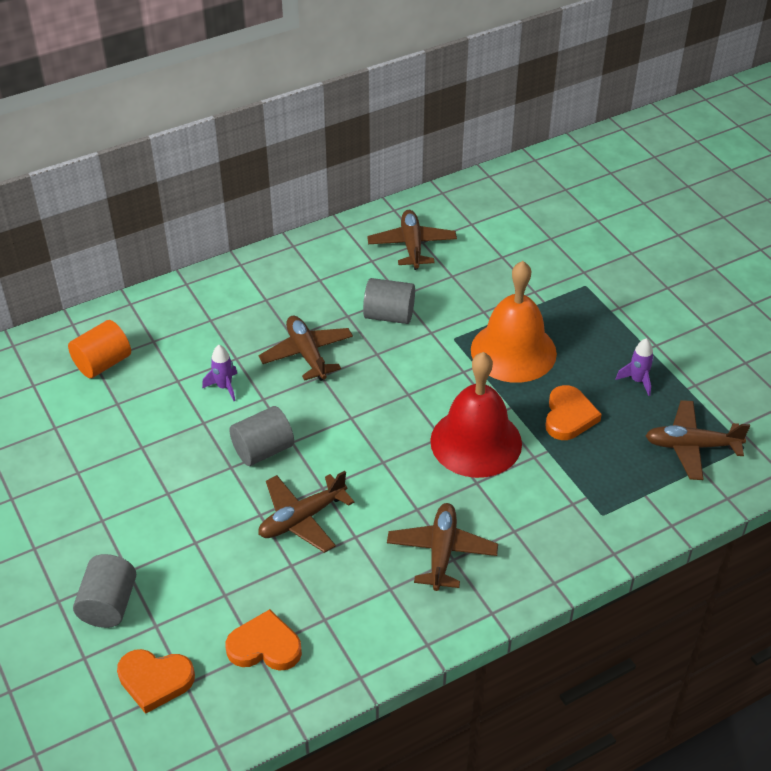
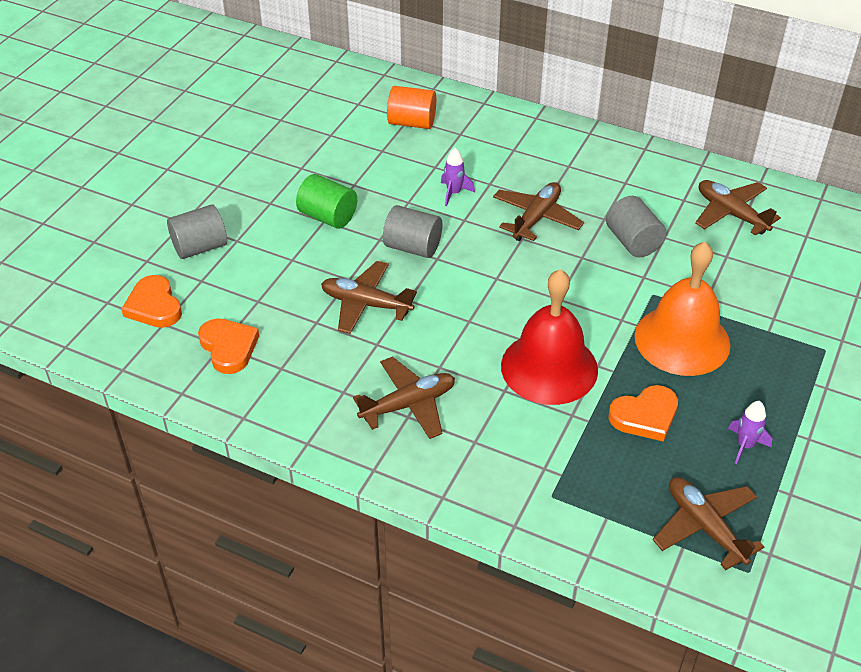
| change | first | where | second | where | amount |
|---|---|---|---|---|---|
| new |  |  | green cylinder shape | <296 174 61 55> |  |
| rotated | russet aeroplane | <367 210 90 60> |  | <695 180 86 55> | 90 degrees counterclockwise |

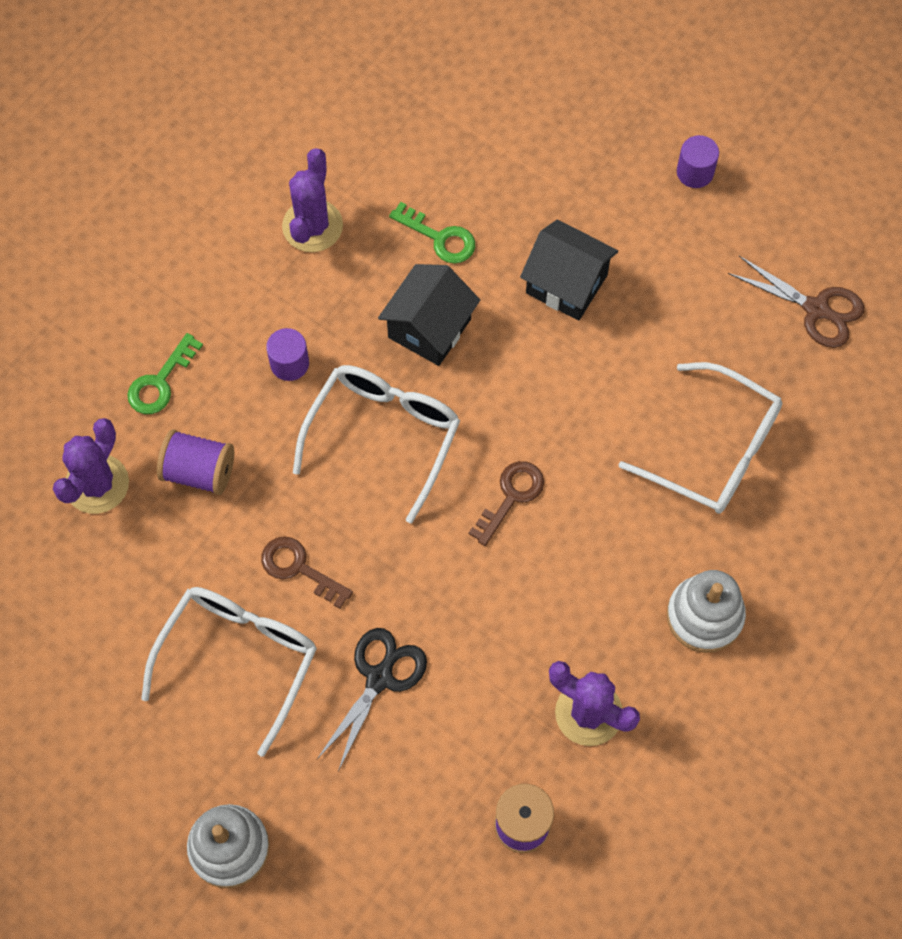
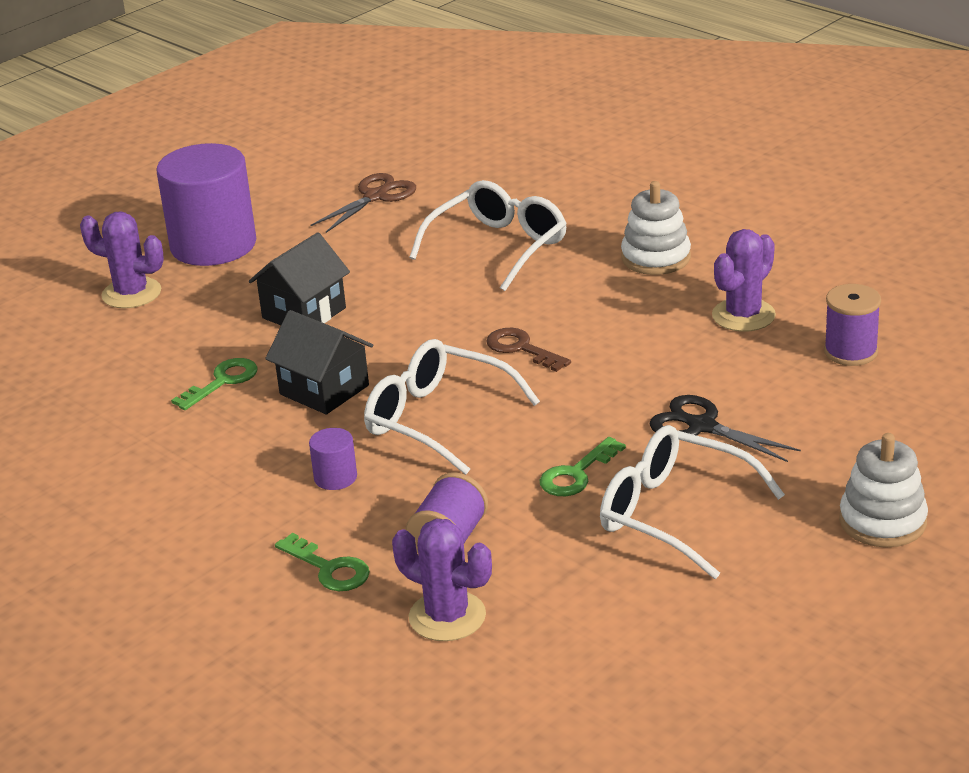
| change | first | where | second | where | amount |
|---|---|---|---|---|---|
| shifted | royal purple saguaro cactus | <282 148 61 104> |  | <80 211 84 97> |  |
| repainted | russet door key | <261 536 92 73> | green door key | <540 437 86 59> |  |
| scaled | royal purple cylinder shape | <677 135 42 53> |  | <156 143 100 123> | x2.42 |

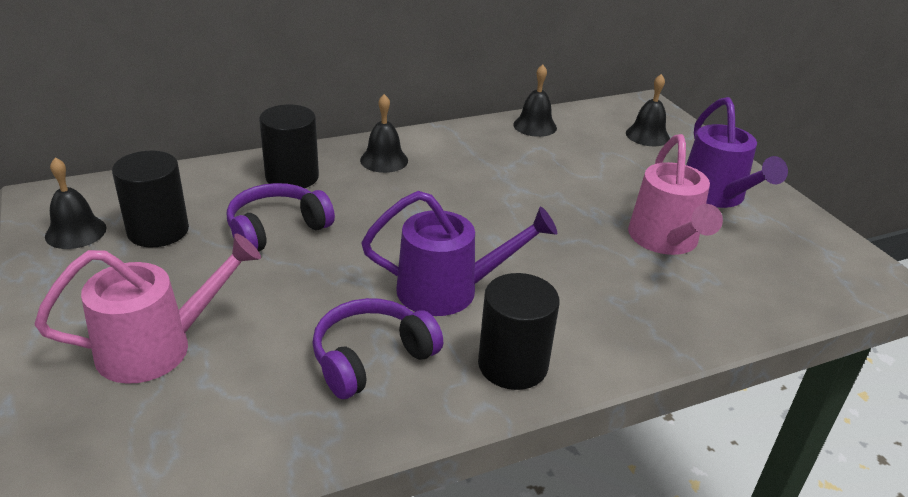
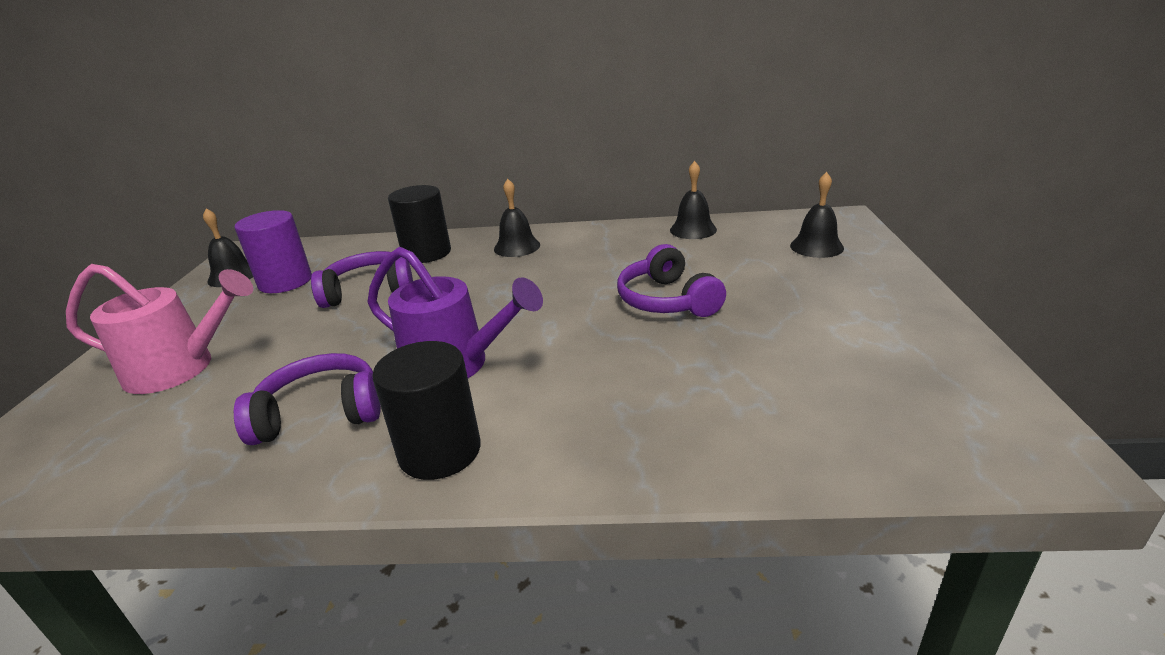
| change | first | where | second | where | amount |
|---|---|---|---|---|---|
| gone | rose-pink sprinkling can | <628 134 95 121> |  |  |  |
| gone | royal purple sprinkling can | <686 97 102 111> |  |  |  |
| new |  |  | royal purple headset | <617 244 109 73> |  |
| repainted | jet-black cylinder shape | <112 151 77 96> | royal purple cylinder shape | <234 210 78 83> |  |

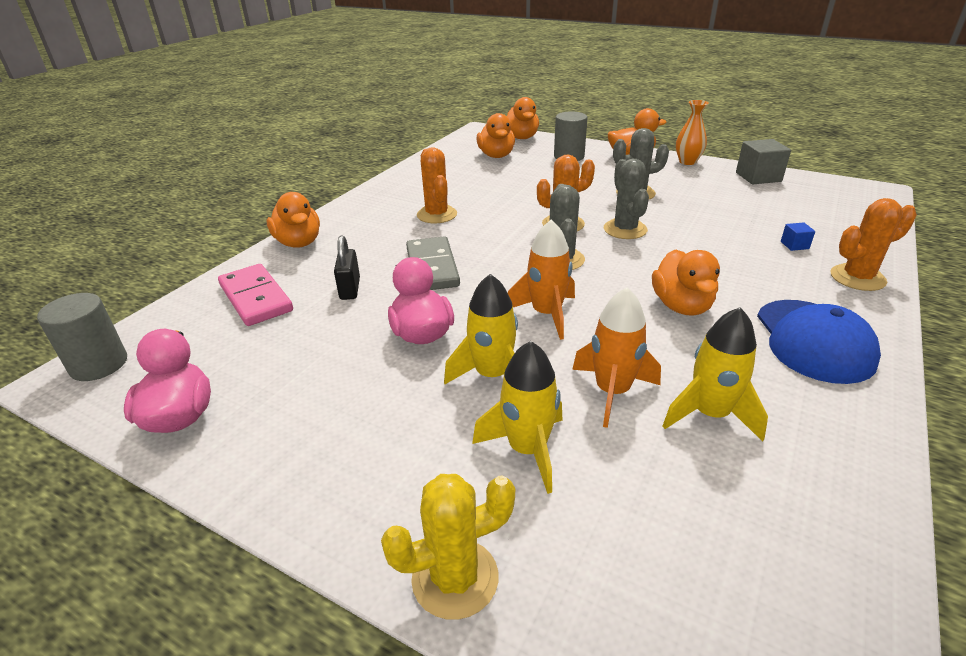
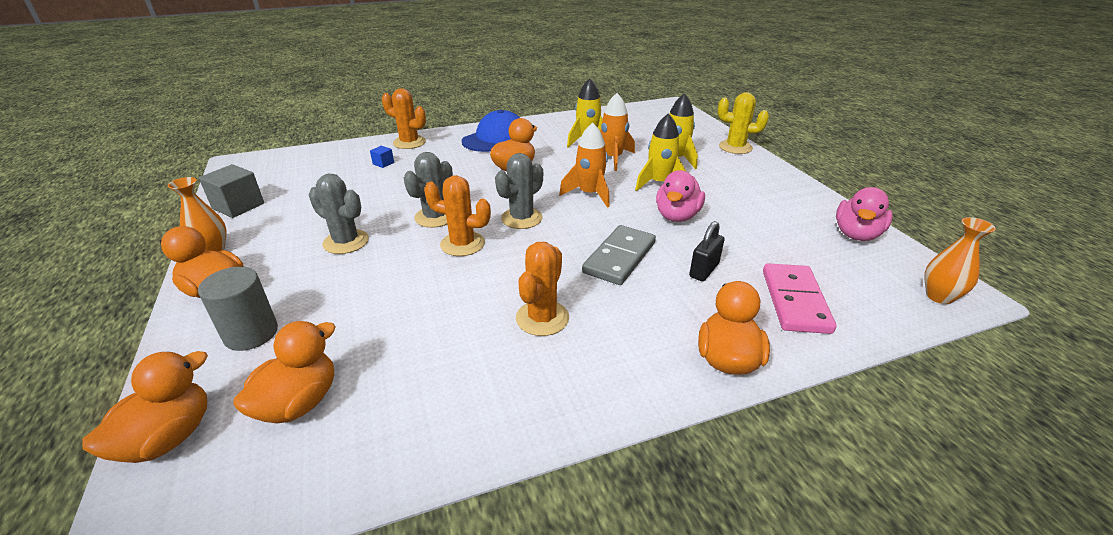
| change | first | where | second | where | amount |
|---|---|---|---|---|---|
| swapped | ash-grey cylinder shape | <37 293 90 88> | orange tall vase | <925 217 71 87> |  |

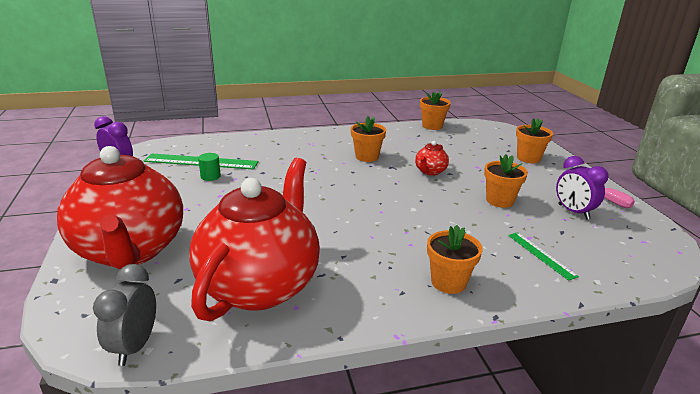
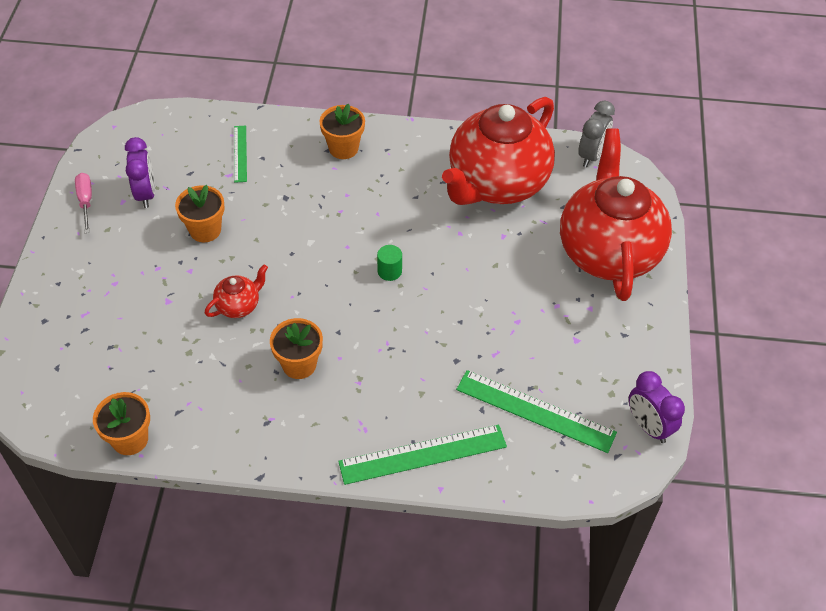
| change | first | where | second | where | amount |
|---|---|---|---|---|---|
| gone | orange plant pot | <516 118 37 45> |  |  |  |
| new |  |  | green straightedge | <338 424 169 61> |  |
| shifted | green cylinder shape | <198 153 23 28> |  | <377 245 25 36> |  |

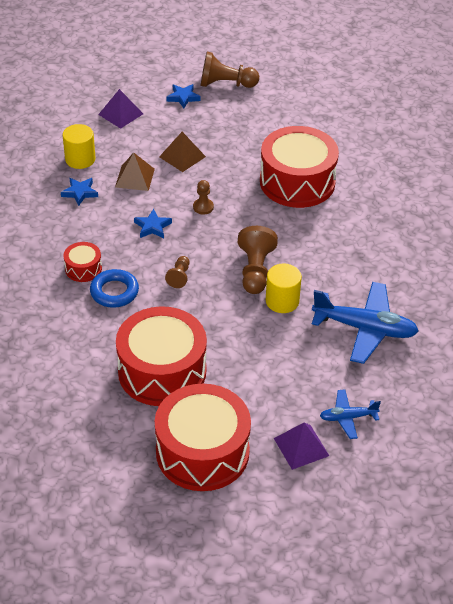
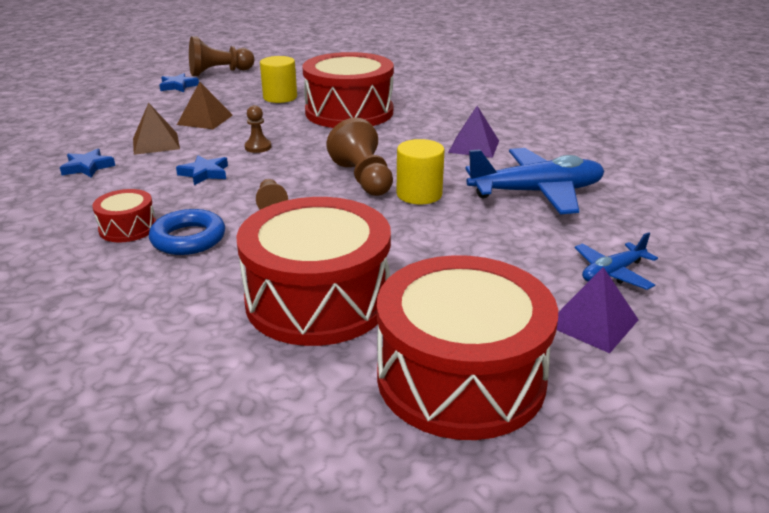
| change | first | where | second | where | amount |
|---|---|---|---|---|---|
| shifted | golden cylinder shape | <63 124 33 45> |  | <260 56 37 47> |  |
| shifted | royal purple solid pyramid | <98 89 45 40> |  | <448 106 51 52> |  |

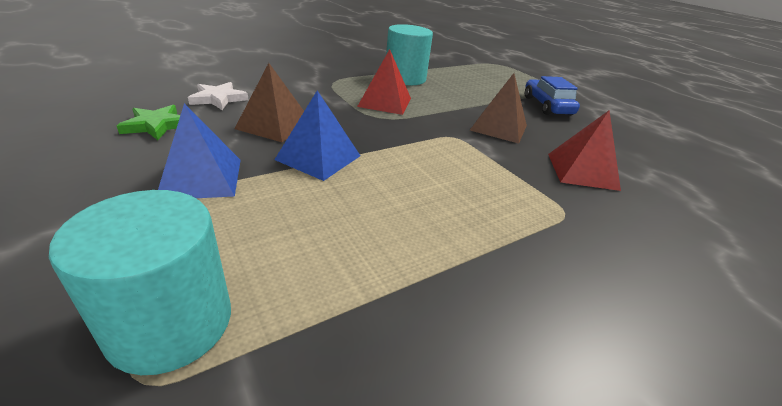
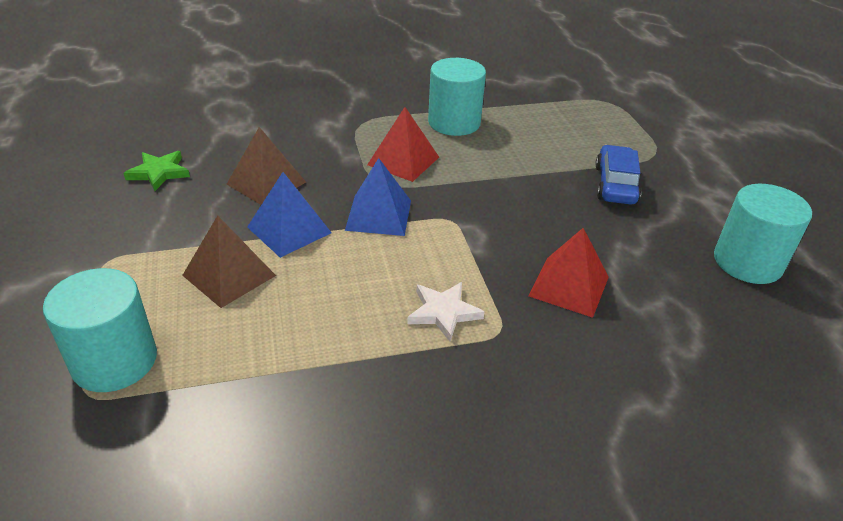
| change | first | where | second | where | amount |
|---|---|---|---|---|---|
| new |  |  | aqua cylinder shape | <714 184 98 100> |  |
| shifted | blue solid pyramid | <158 103 83 95> |  | <345 158 66 78> |  |
| shifted | white star | <188 82 61 28> |  | <407 282 78 60> |  |
| shifted | russet solid pyramid | <470 73 57 71> |  | <182 215 94 93> |  |

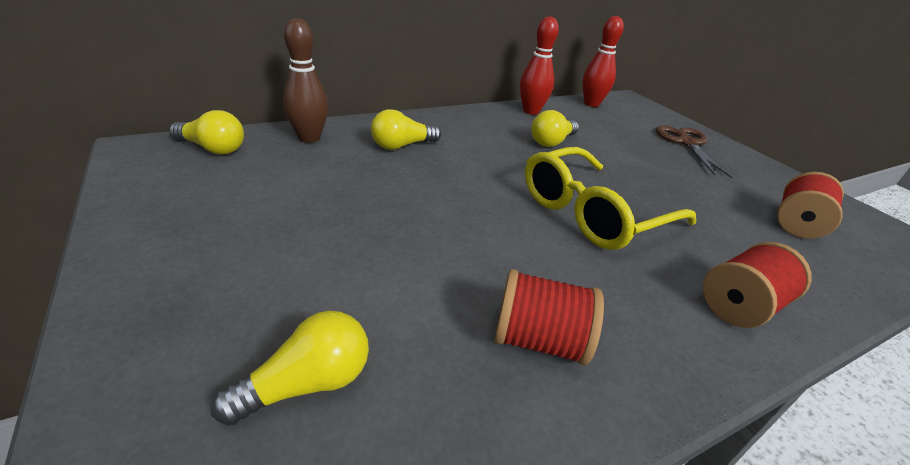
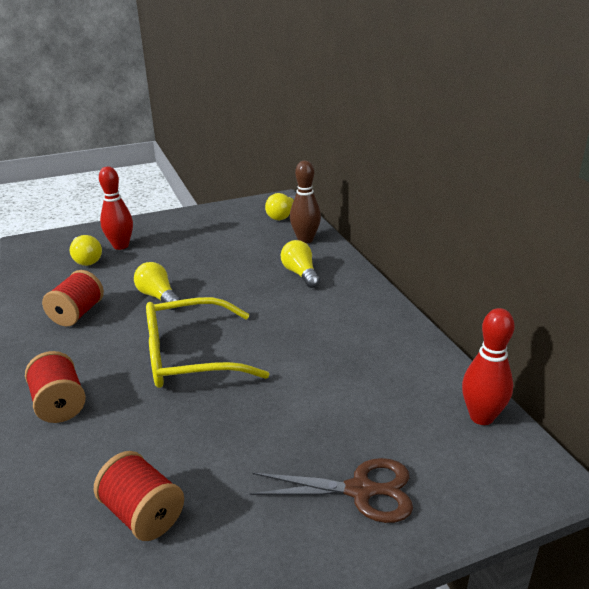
| change | first | where | second | where | amount |
|---|---|---|---|---|---|
| shifted | red bowling pin | <520 16 39 99> |  | <99 167 34 83> |  |
| shifted | golden lightbulb | <531 110 48 37> |  | <134 262 47 48> |  |
| rotated | golden glasses | <525 147 171 103> |  | <146 297 123 91> | 75 degrees counterclockwise |

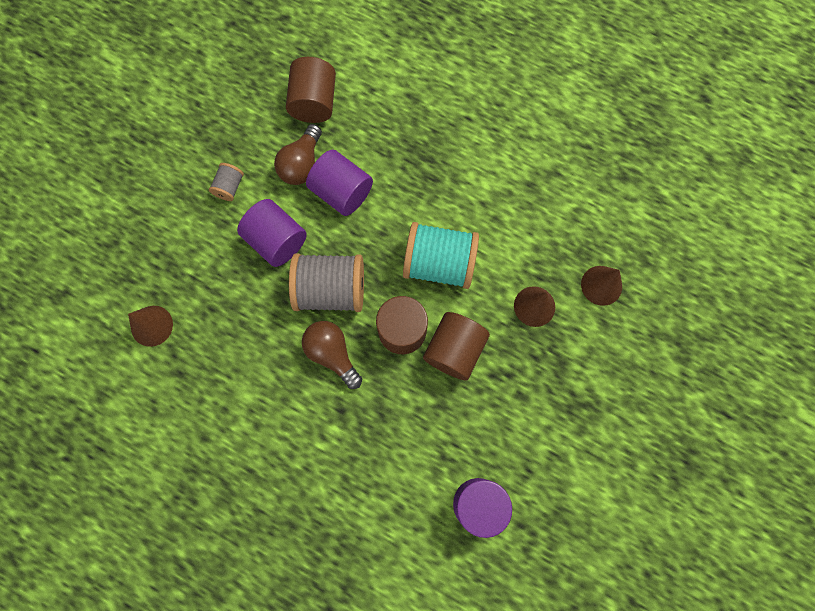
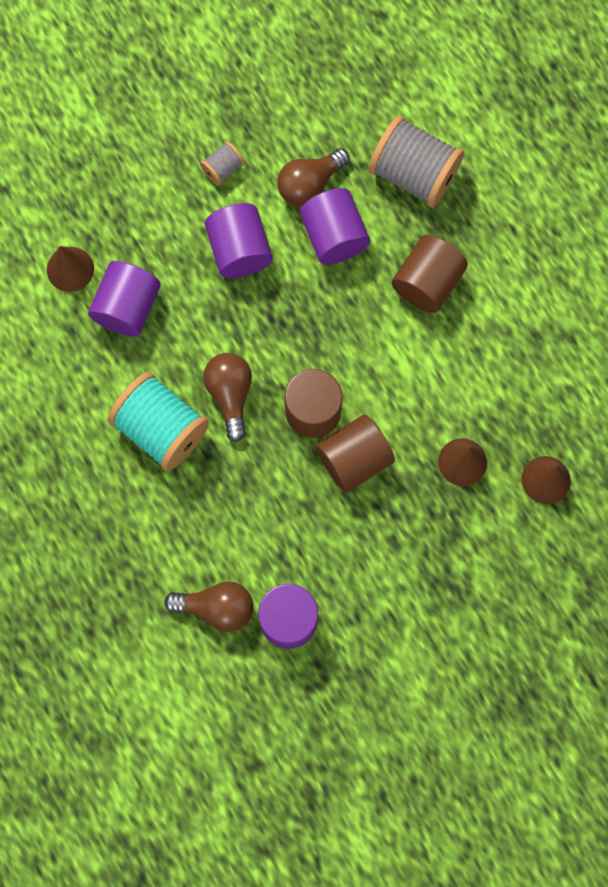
| change | first | where | second | where | amount |
|---|---|---|---|---|---|
| new |  |  | royal purple cylinder shape | <88 261 73 76> |  |
| new |  |  | russet lightbulb | <164 581 89 51> |  |
| shifted | russet cylinder shape | <286 57 50 66> |  | <392 235 76 78> |  |
| shifted | ash-grey bobbin | <289 253 75 59> |  | <368 116 96 91> |  |
| shifted | aqua bobbin | <403 222 76 67> |  | <108 372 101 99> |  |

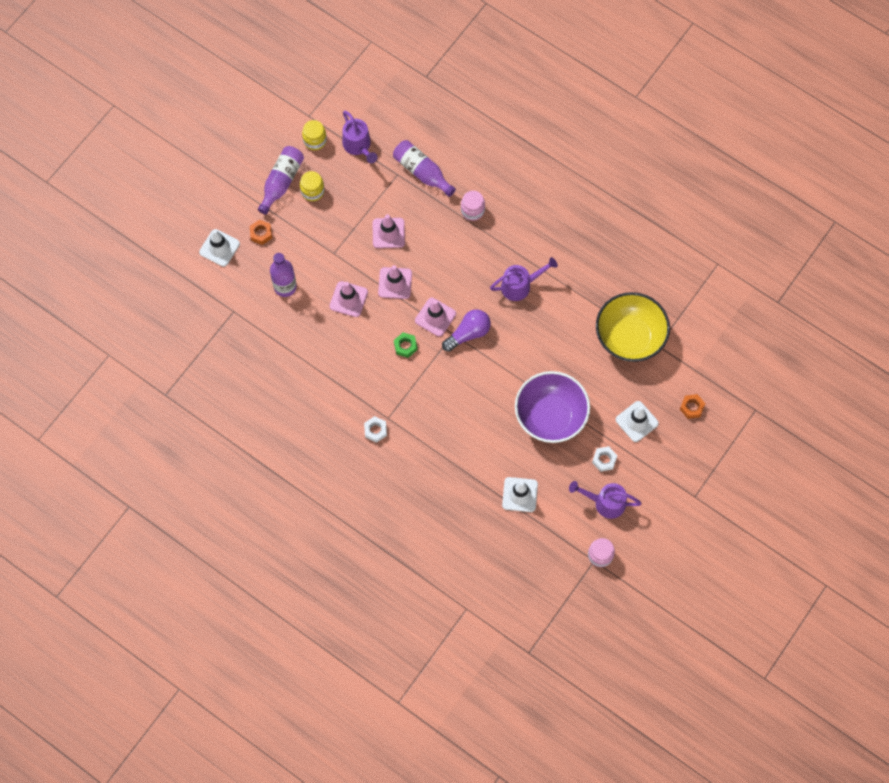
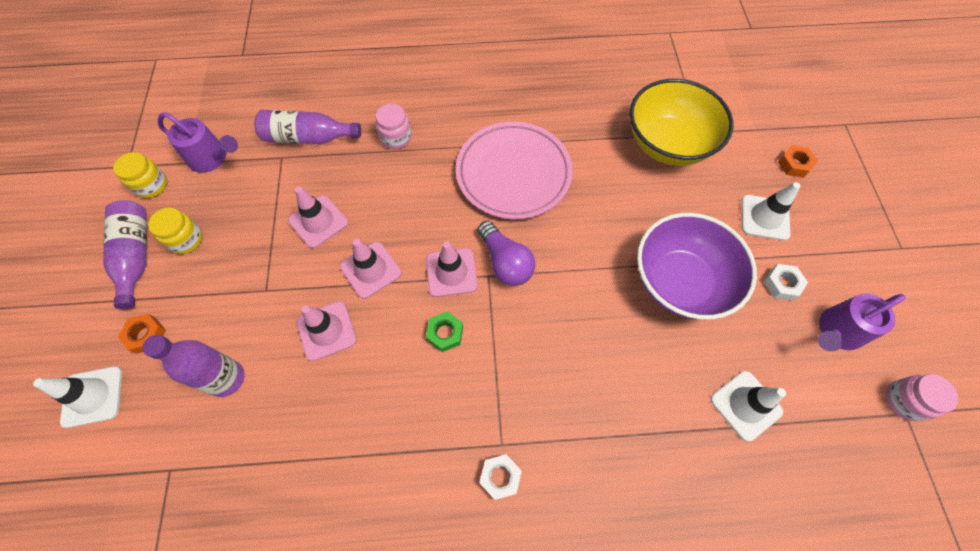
| change | first | where | second | where | amount |
|---|---|---|---|---|---|
| swapped | royal purple sprinkling can | <490 257 68 44> | rose-pink flat dish | <456 122 117 97> |  |
| rotated | royal purple lightbulb | <442 309 49 43> |  | <478 221 57 65> | 135 degrees clockwise |

